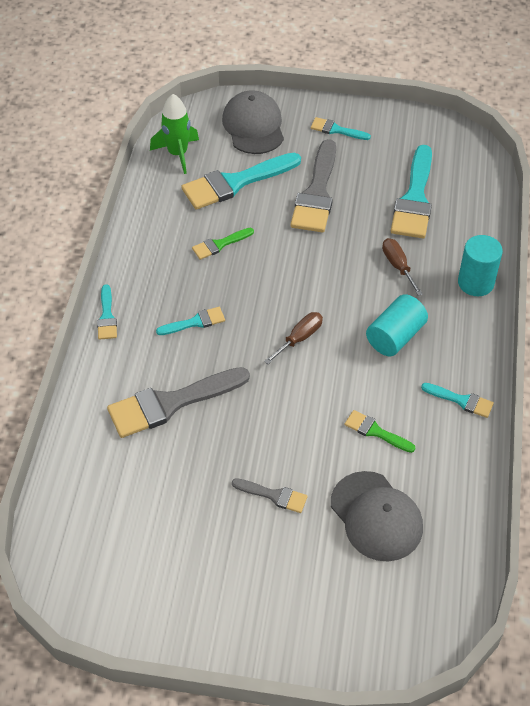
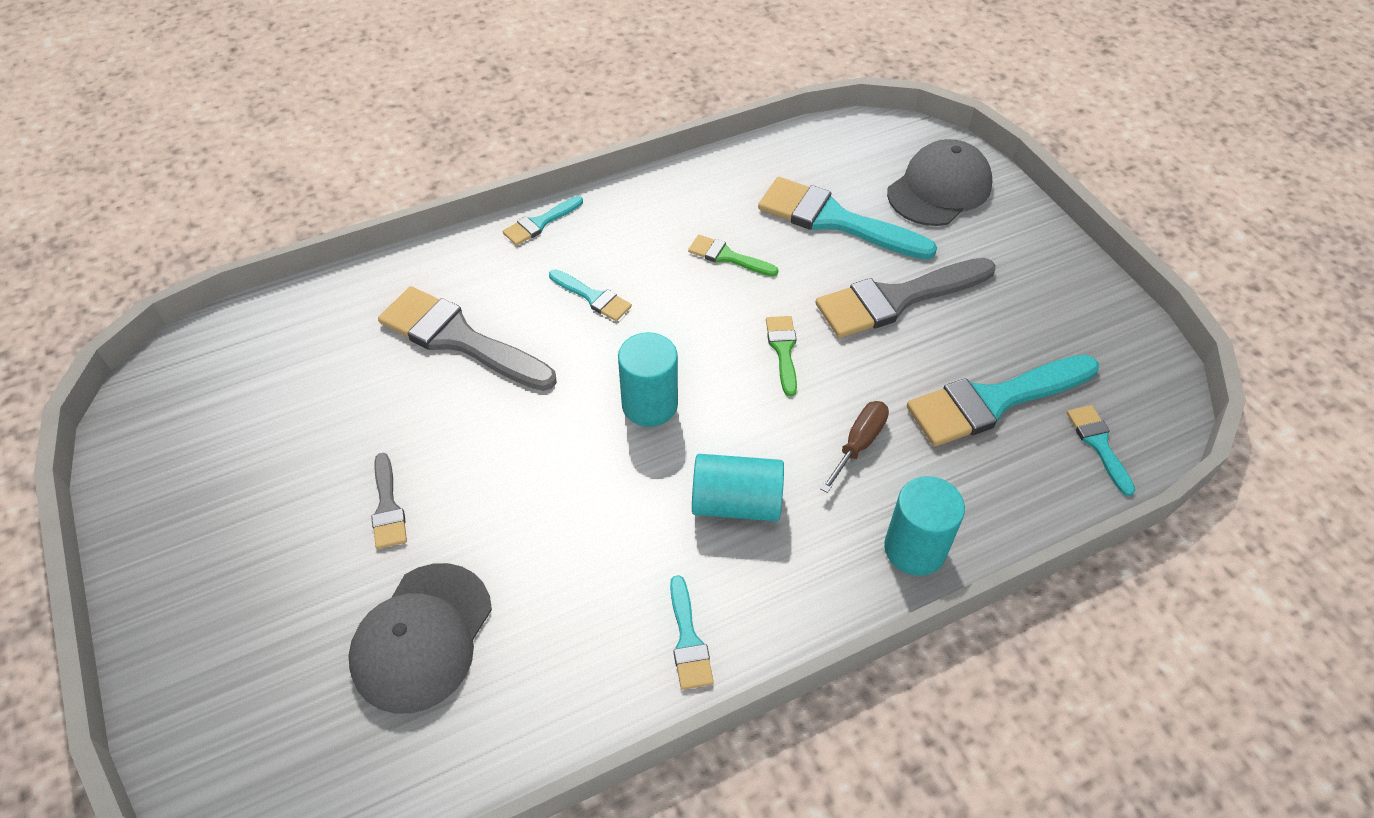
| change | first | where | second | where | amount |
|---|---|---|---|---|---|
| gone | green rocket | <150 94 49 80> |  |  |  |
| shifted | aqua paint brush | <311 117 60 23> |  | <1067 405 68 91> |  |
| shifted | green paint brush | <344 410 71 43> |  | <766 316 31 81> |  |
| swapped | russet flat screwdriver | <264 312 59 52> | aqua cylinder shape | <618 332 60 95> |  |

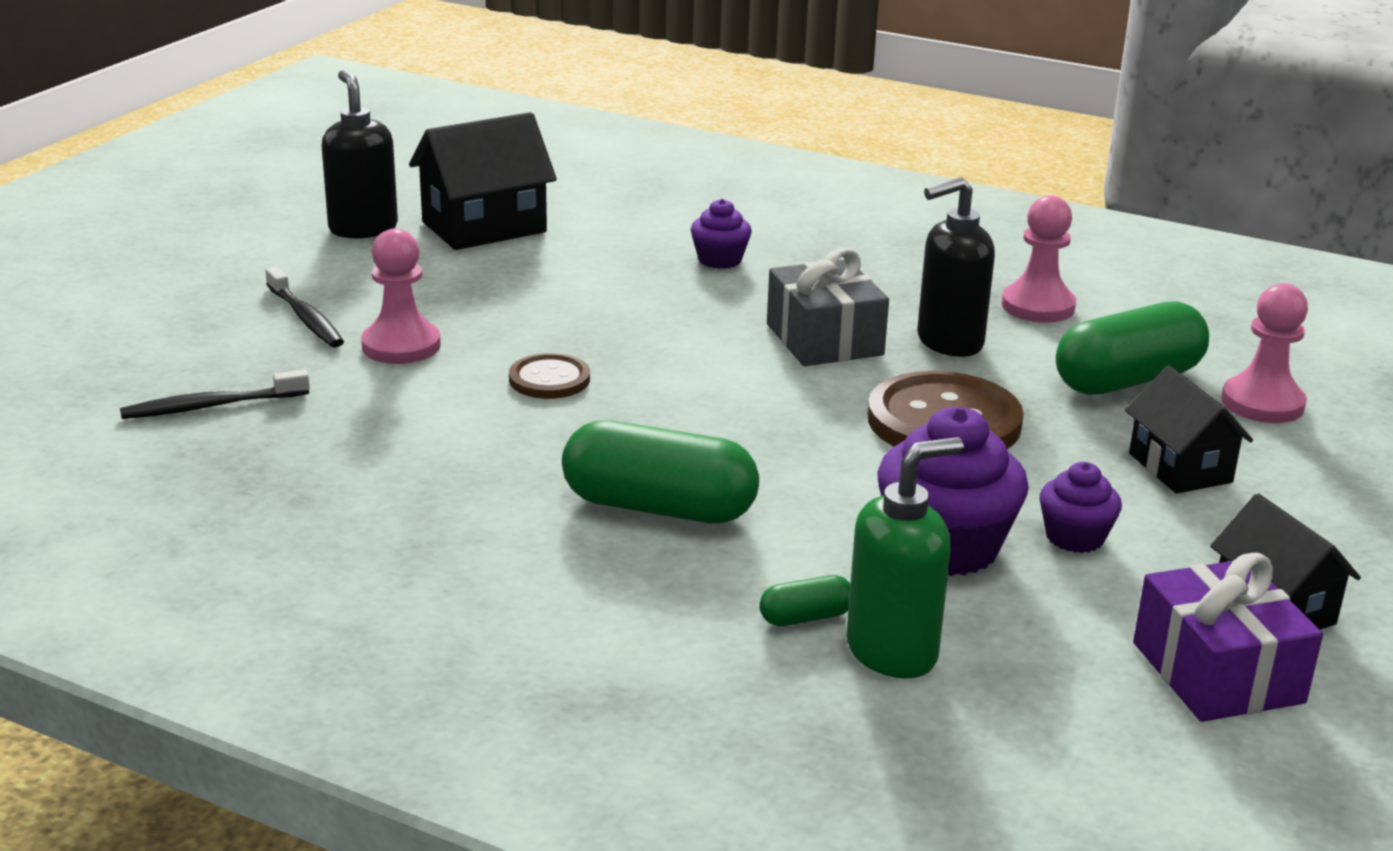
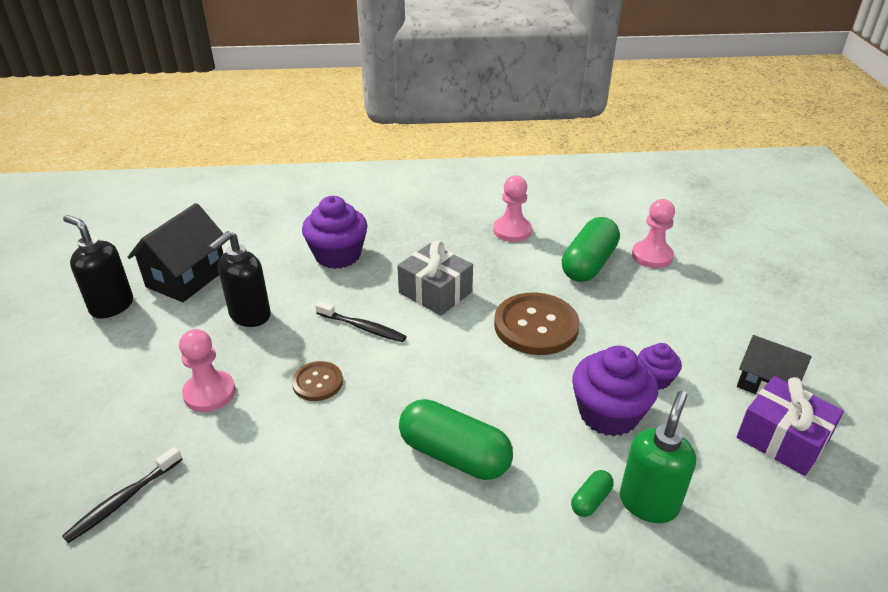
| change | first | where | second | where | amount |
|---|---|---|---|---|---|
| gone | jet-black house | <1125 366 128 128> |  |  |  |
| shifted | jet-black dental brush | <265 267 79 80> |  | <315 301 92 41> |  |
| shifted | jet-black pump bottle | <917 177 78 180> |  | <209 231 62 96> |  |
| rotated | green pill shape | <562 421 197 102> |  | <399 399 114 81> | 45 degrees clockwise |
| scaled | royal purple muffin | <691 199 61 70> |  | <302 196 66 73> | x1.81 |

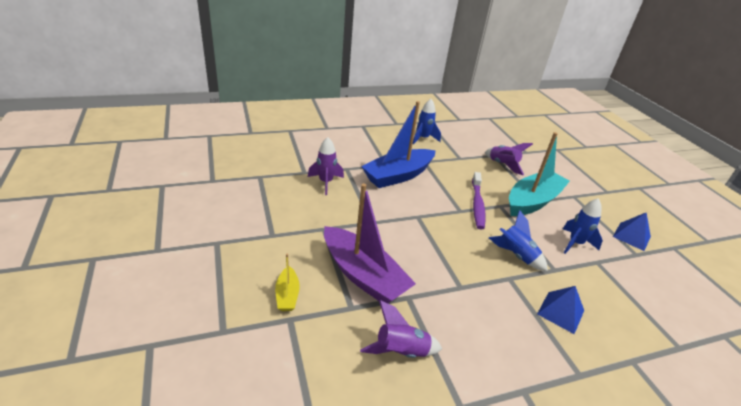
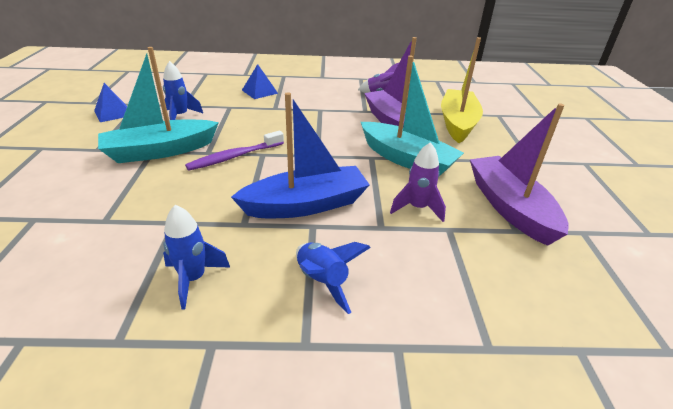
| change | first | where | second | where | amount |
|---|---|---|---|---|---|
| gone | royal purple rocket | <485 143 48 32> |  |  |  |
| new |  |  | aqua sailboat | <361 55 103 120> |  |
| new |  |  | royal purple sailboat | <470 103 99 143> |  |
| shifted | blue rocket | <489 210 59 61> |  | <296 242 75 72> |  |
| rotated | royal purple dental brush | <472 172 14 57> |  | <185 131 99 40> | 150 degrees counterclockwise |
| scaled | golden sailboat | <275 254 25 57> |  | <441 37 42 106> | x2.20 |

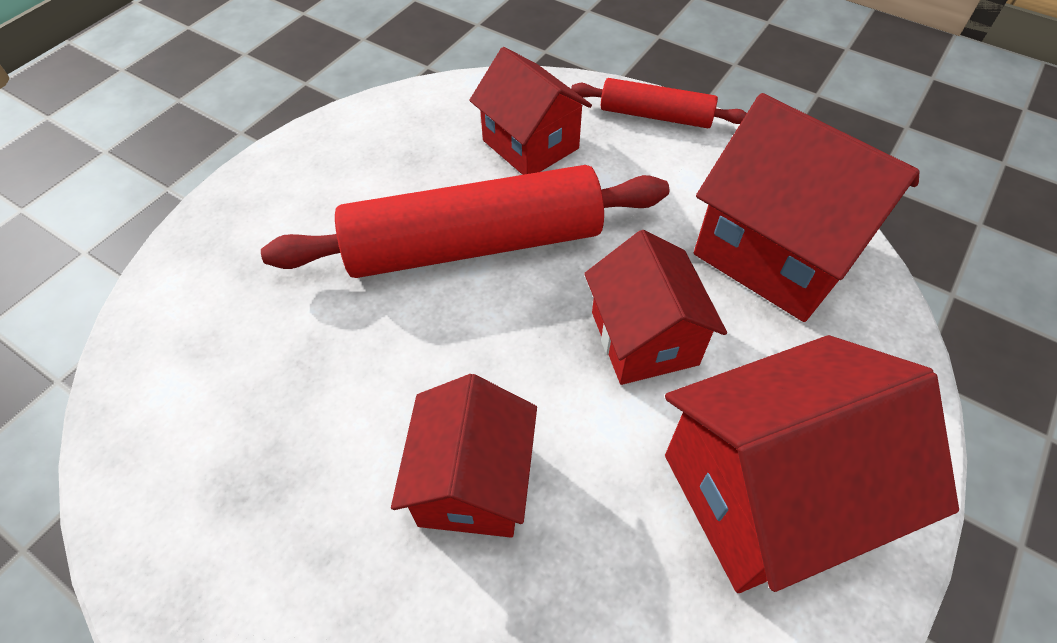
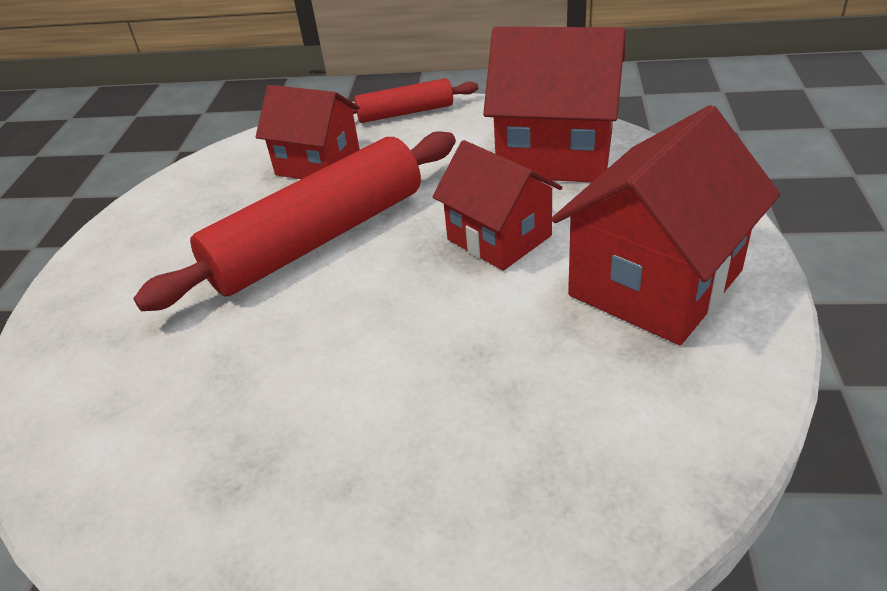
| change | first | where | second | where | amount |
|---|---|---|---|---|---|
| gone | red house | <391 374 146 163> |  |  |  |

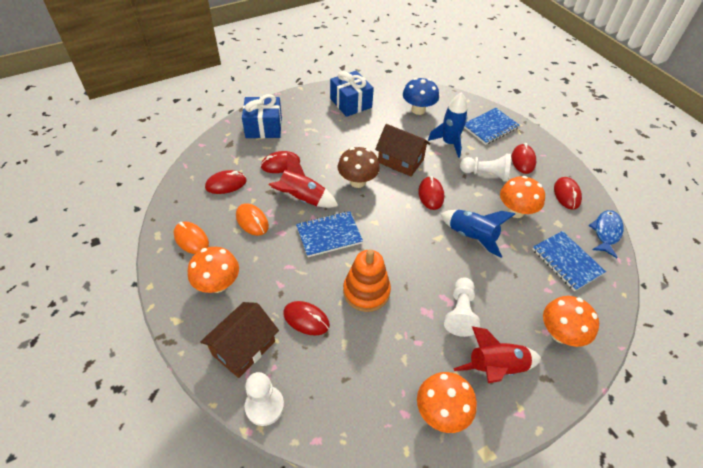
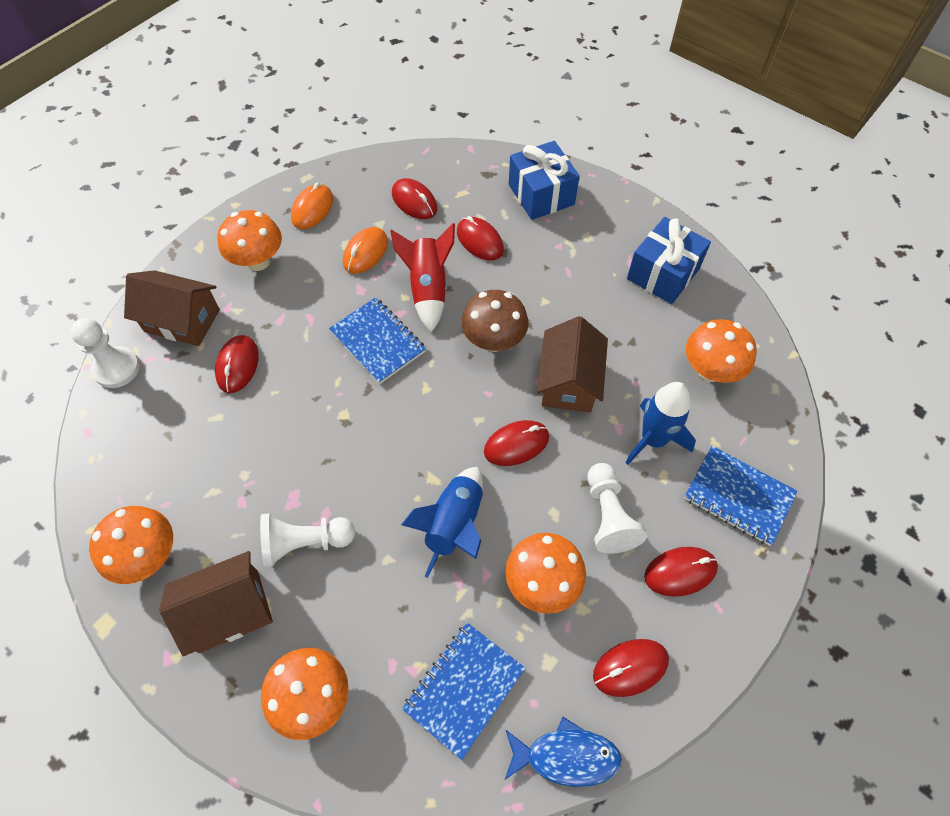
| change | first | where | second | where | amount |
|---|---|---|---|---|---|
| gone | orange stacking rings | <343 249 48 63> |  |  |  |
| swapped | red rocket | <453 326 88 57> | russet house | <159 551 114 105> |  |
| repainted | blue toadstool | <403 78 36 37> | orange toadstool | <686 319 71 64> |  |

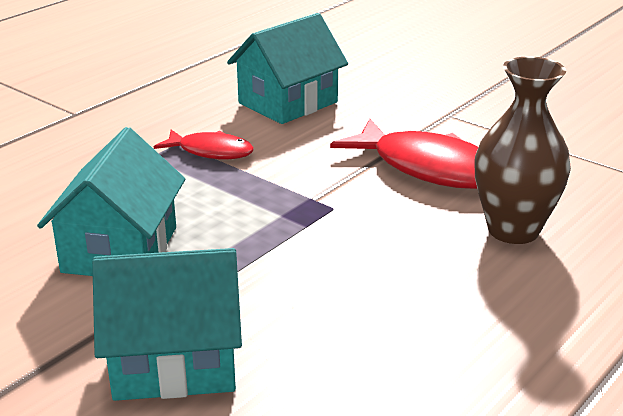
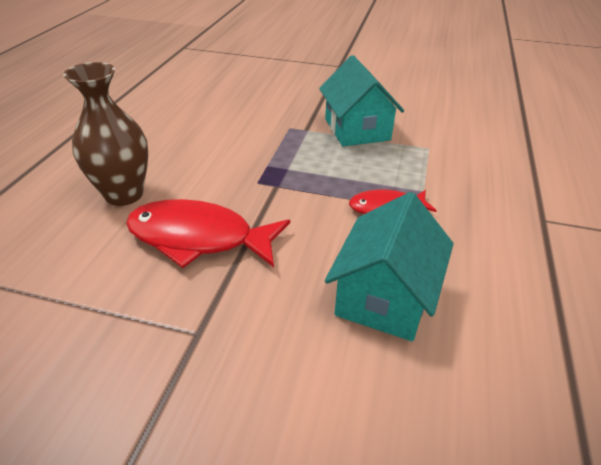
| change | first | where | second | where | amount |
|---|---|---|---|---|---|
| gone | aqua house | <92 248 150 153> |  |  |  |

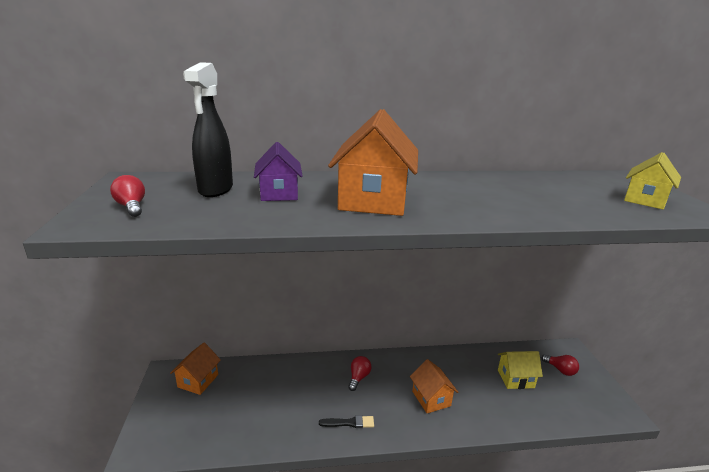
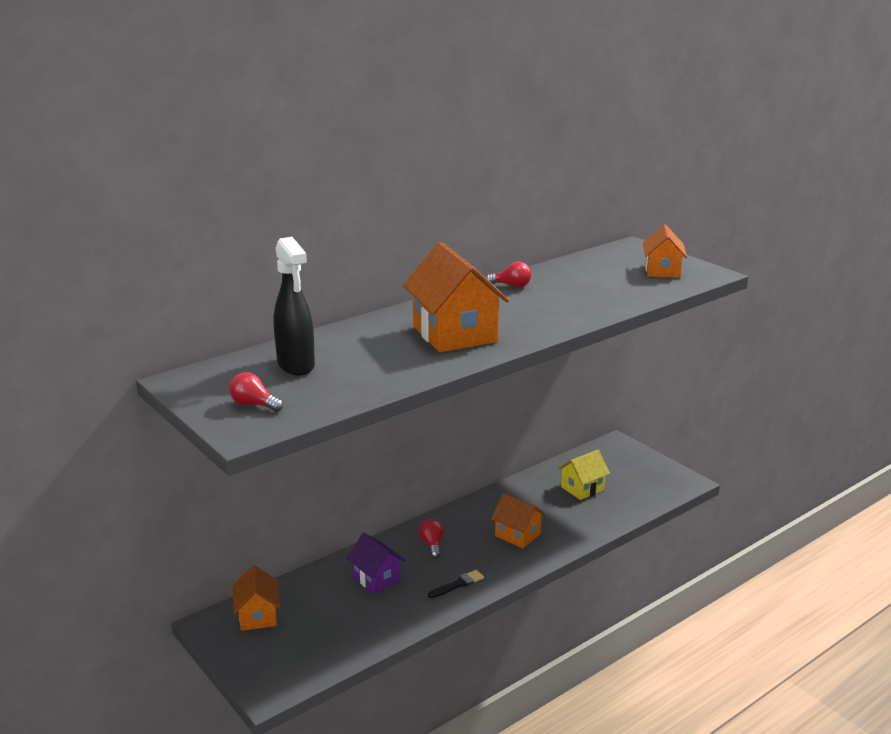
| change | first | where | second | where | amount |
|---|---|---|---|---|---|
| shifted | royal purple house | <254 142 49 59> |  | <347 533 59 61> |  |
| shifted | red lightbulb | <542 354 37 22> |  | <486 262 45 26> |  |
| repainted | golden house | <624 152 57 57> | orange house | <643 225 44 53> |  |

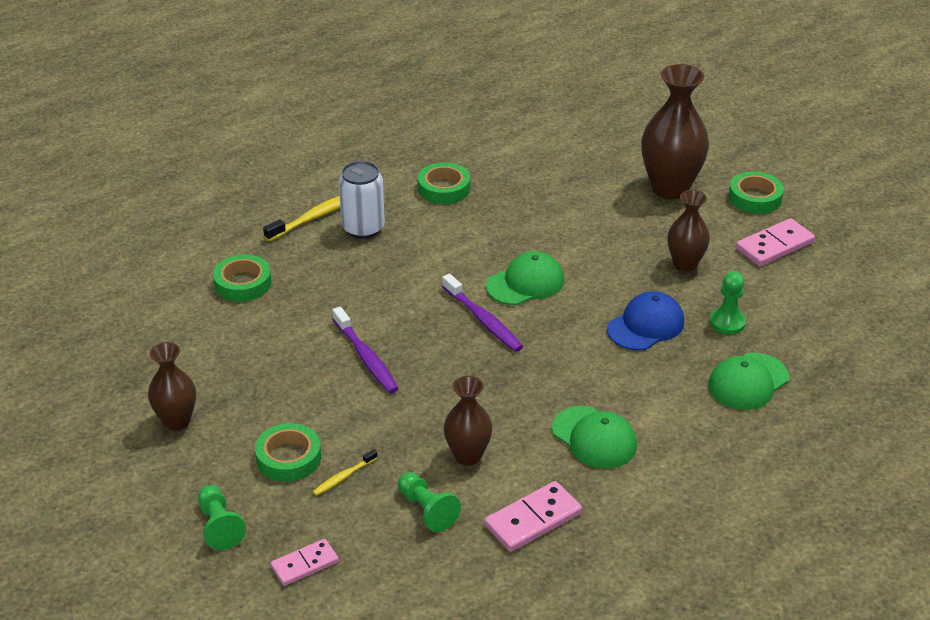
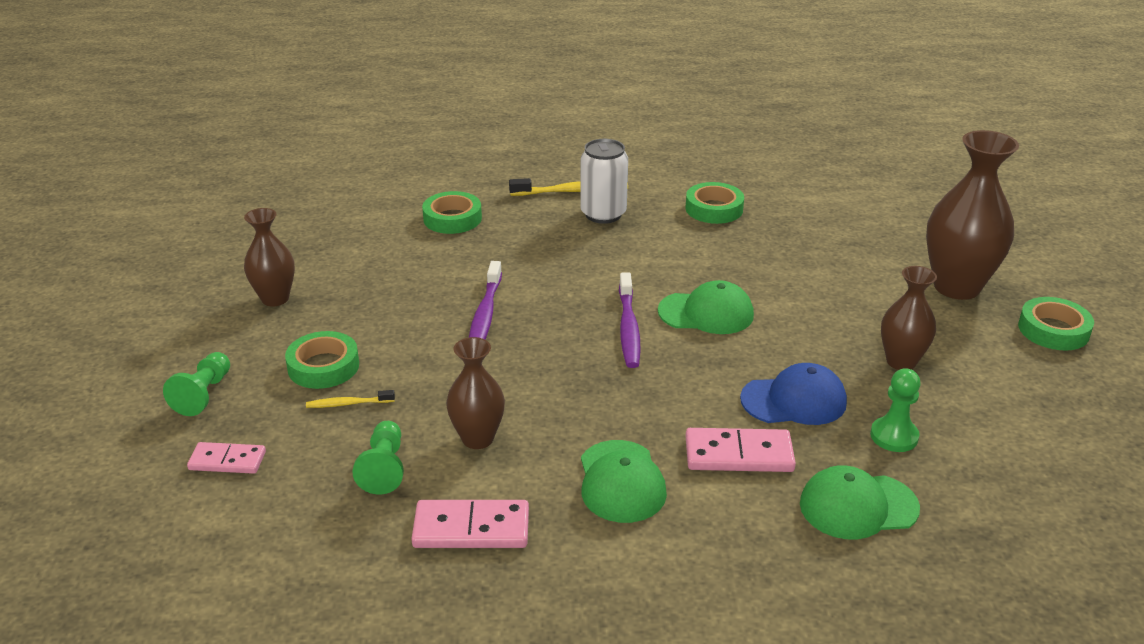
| change | first | where | second | where | amount |
|---|---|---|---|---|---|
| shifted | rose-pink domino | <736 218 79 48> |  | <686 428 110 44> |  |

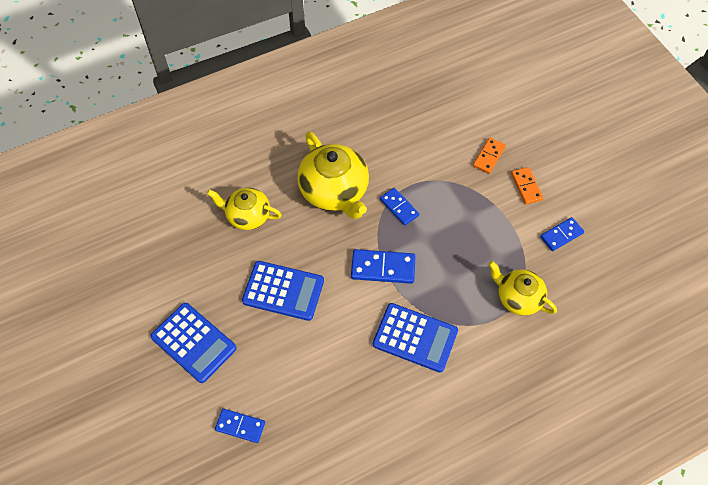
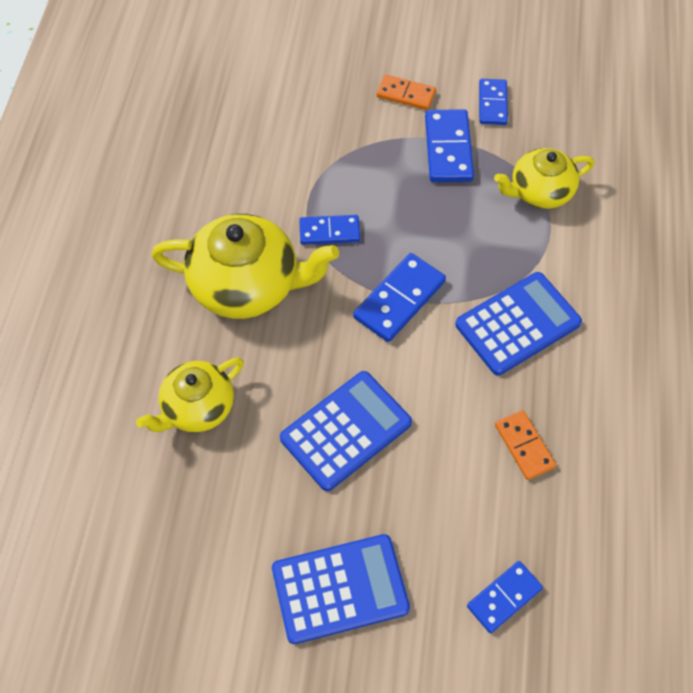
| change | first | where | second | where | amount |
|---|---|---|---|---|---|
| new |  |  | blue domino | <425 109 49 73> |  |
| shifted | orange domino | <473 138 33 36> |  | <495 410 61 70> |  |

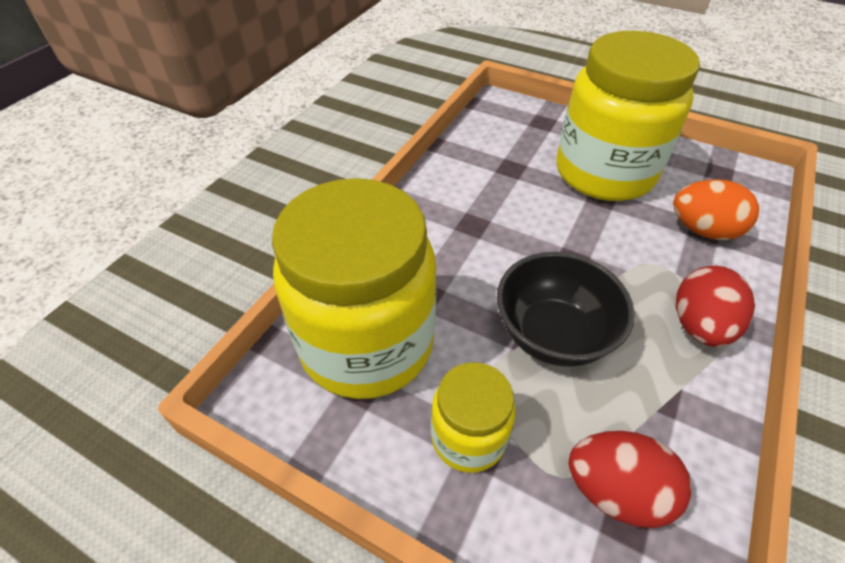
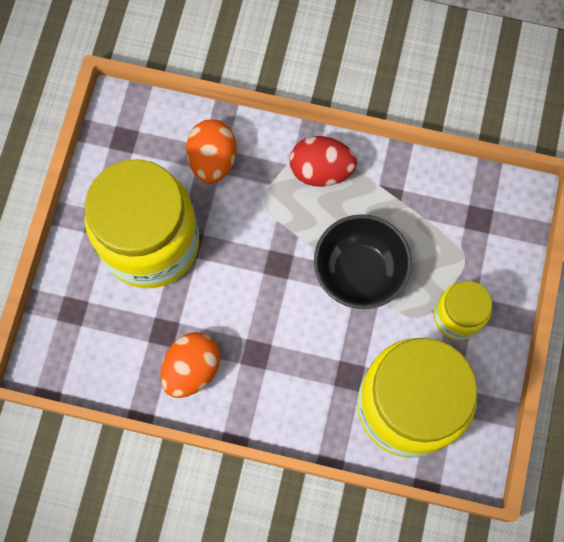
| change | first | where | second | where | amount |
|---|---|---|---|---|---|
| gone | red egg | <568 431 123 97> |  |  |  |
| new |  |  | orange egg | <160 332 60 66> |  |

